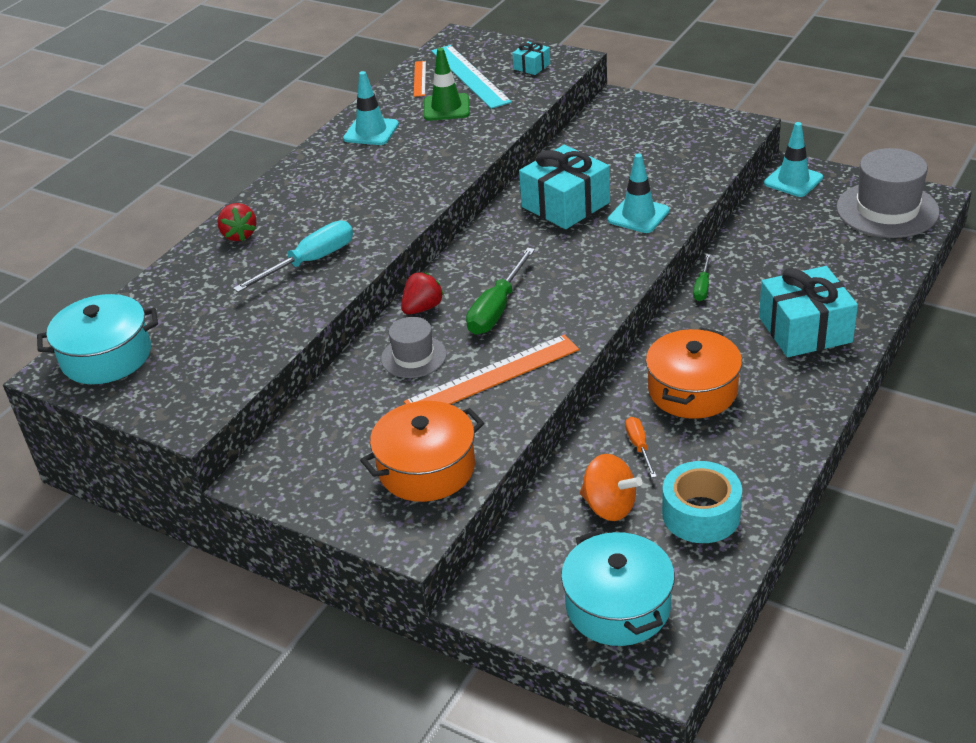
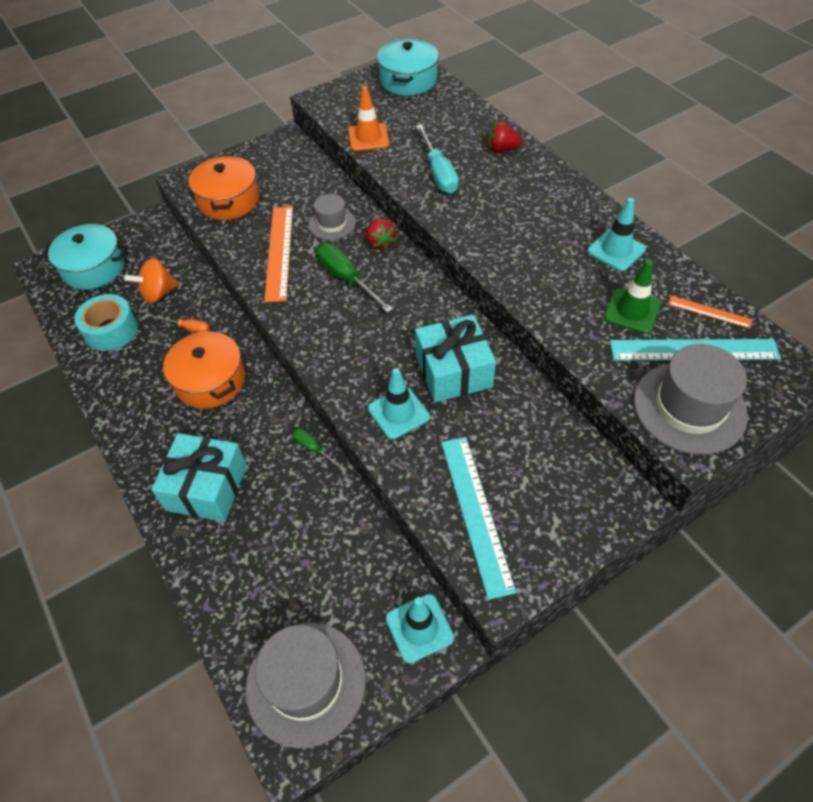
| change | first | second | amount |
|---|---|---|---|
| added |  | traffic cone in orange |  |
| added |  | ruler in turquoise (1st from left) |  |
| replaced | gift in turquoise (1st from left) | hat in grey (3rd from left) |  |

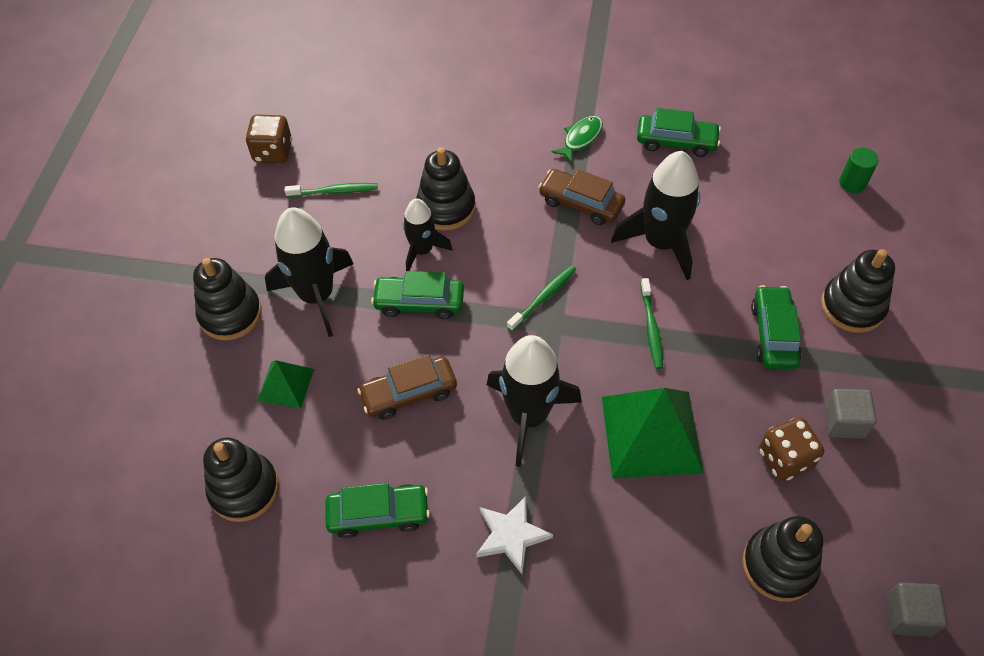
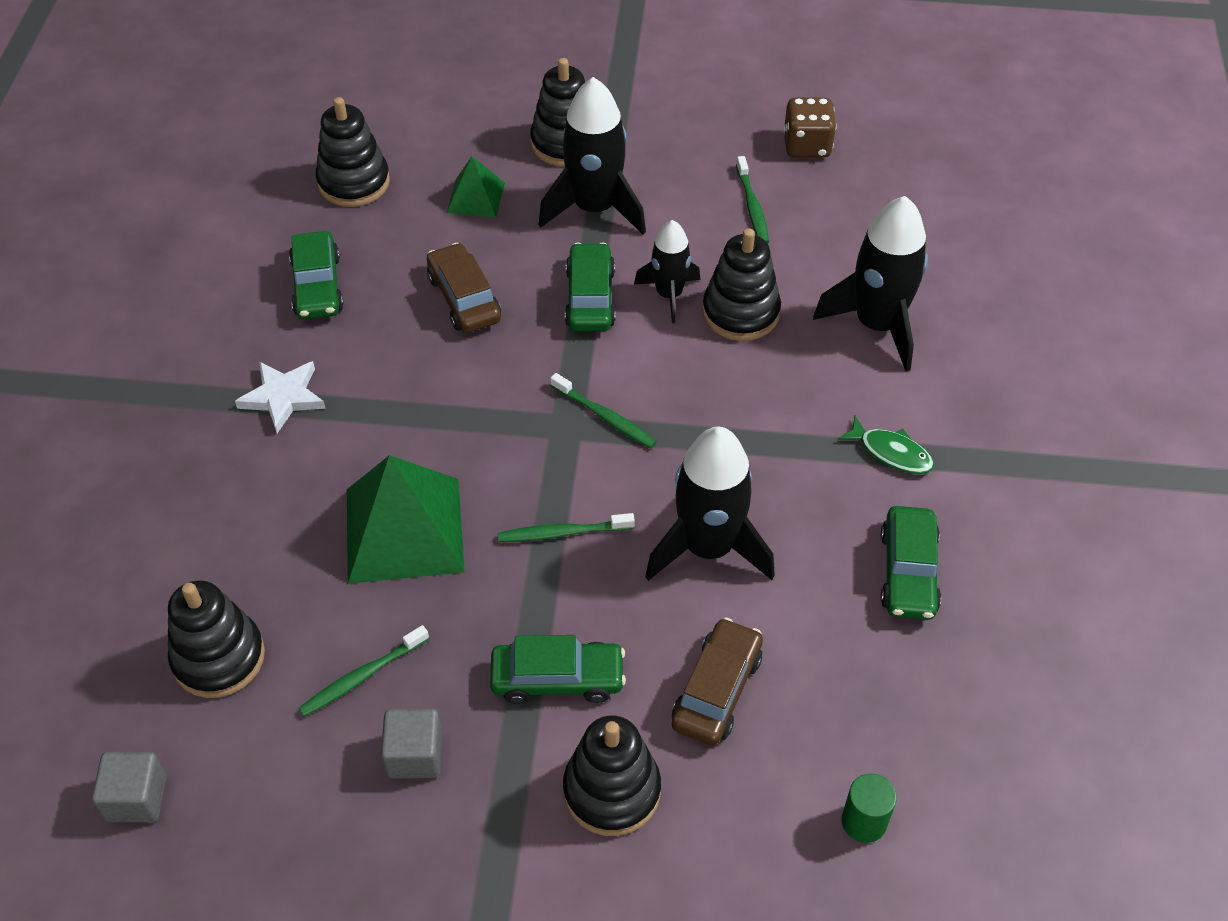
| change | first | second | amount |
|---|---|---|---|
| replaced | dice in brown (2nd from left) | toothbrush in green (1st from left) |  |
| moved | car in brown (2nd from left) |  |  |
| moved | rocket in black (3rd from left in the first image) | rocket in black (4th from left) |  |

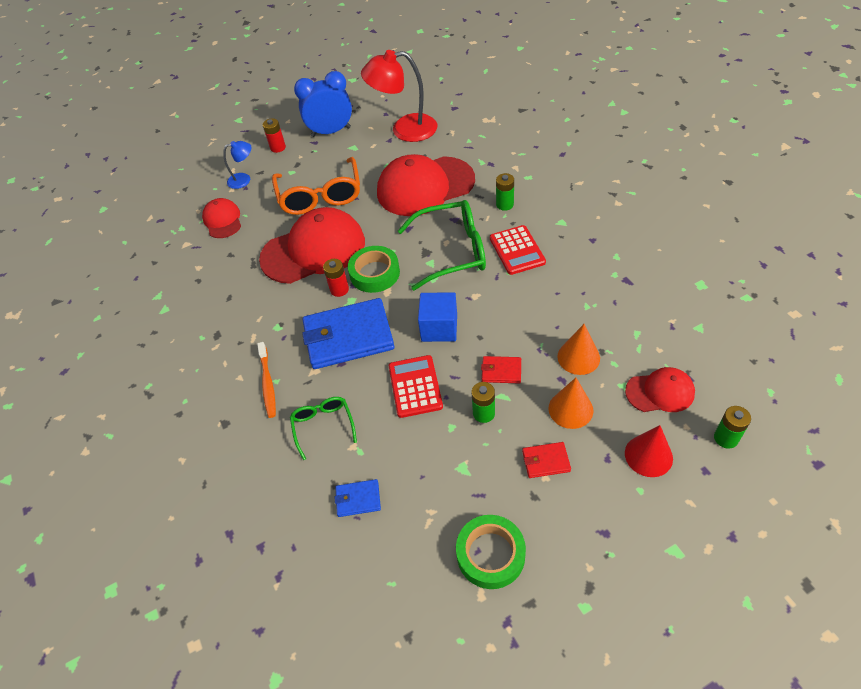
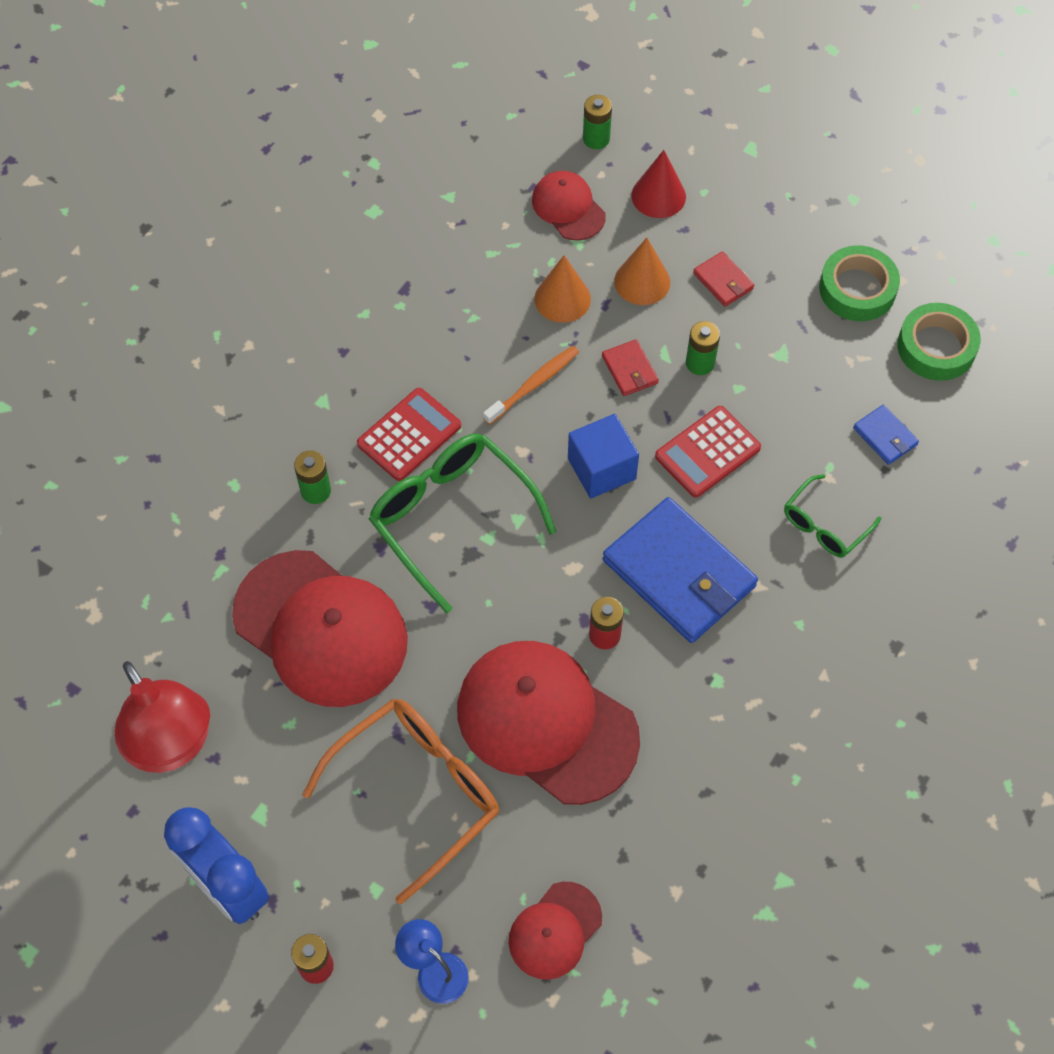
| change | first | second | amount |
|---|---|---|---|
| moved | toothbrush in orange |  |  |
| moved | tape in green (1st from left in the first image) | tape in green (2nd from left) |  |

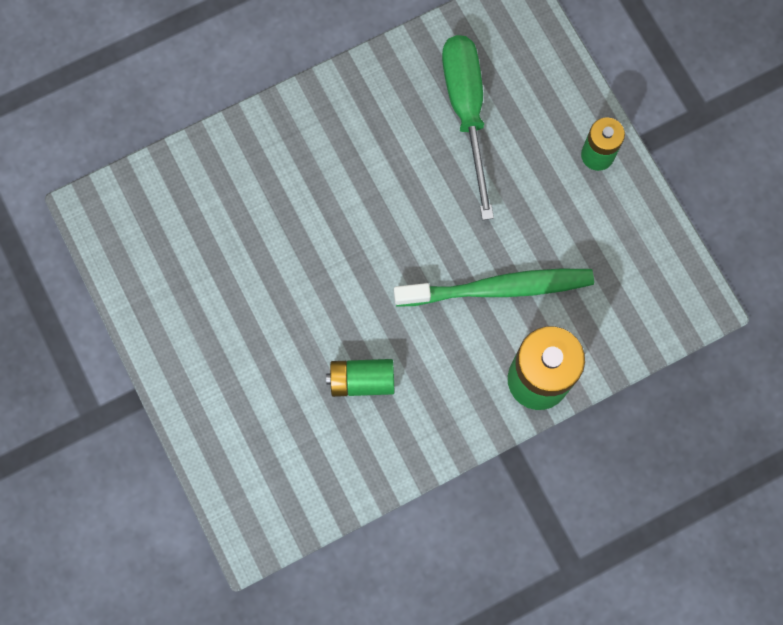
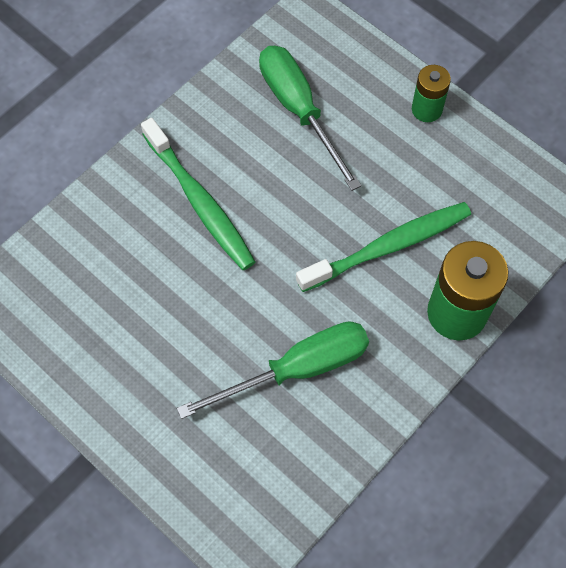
| change | first | second | amount |
|---|---|---|---|
| added |  | toothbrush in green (1st from left) |  |
| replaced | battery in green (1st from left) | screwdriver in green (1st from left) |  |

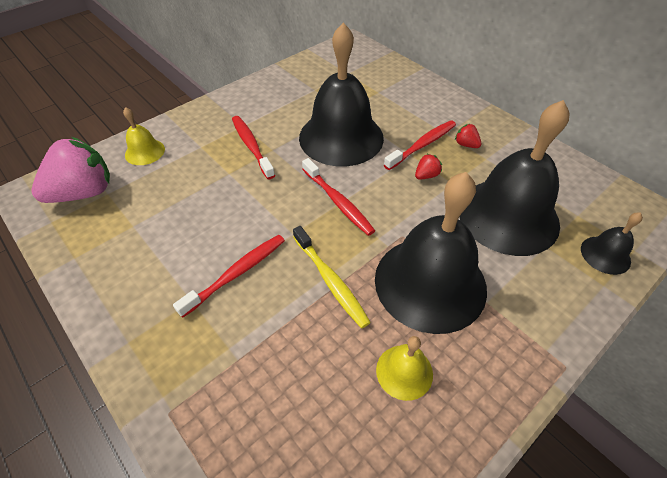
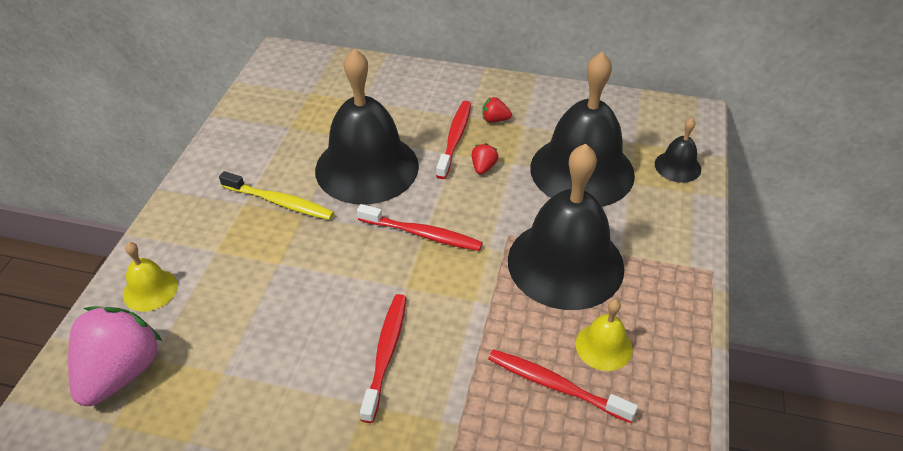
| change | first | second | amount |
|---|---|---|---|
| moved | toothbrush in yellow |  |  |
| moved | toothbrush in red (2nd from left in the first image) | toothbrush in red (4th from left) |  |

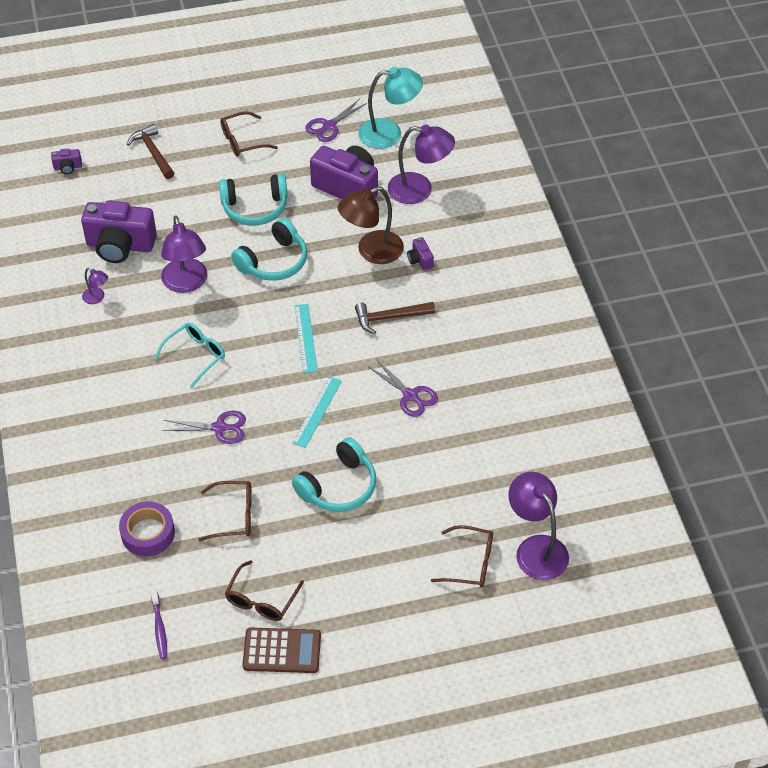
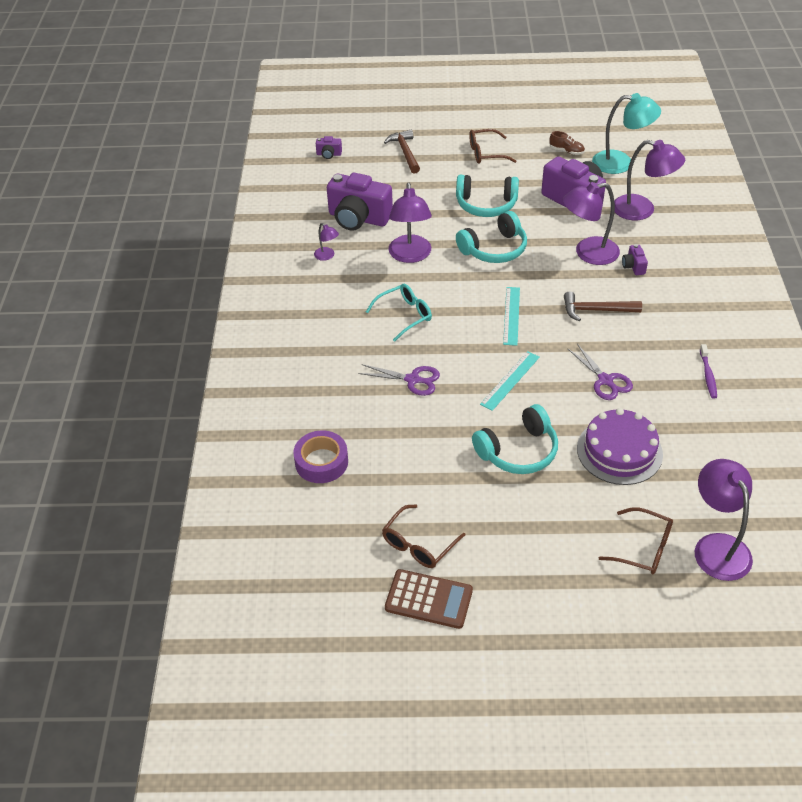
| change | first | second | amount |
|---|---|---|---|
| replaced | scissors in purple (2nd from left) | shoe in brown |  |
| recoloured | lamp in brown | lamp in purple (3rd from left) |  |
| added |  | cake in purple |  |
| moved | toothbrush in purple |  |  |
| removed | glasses in brown (1st from left) |  |  |

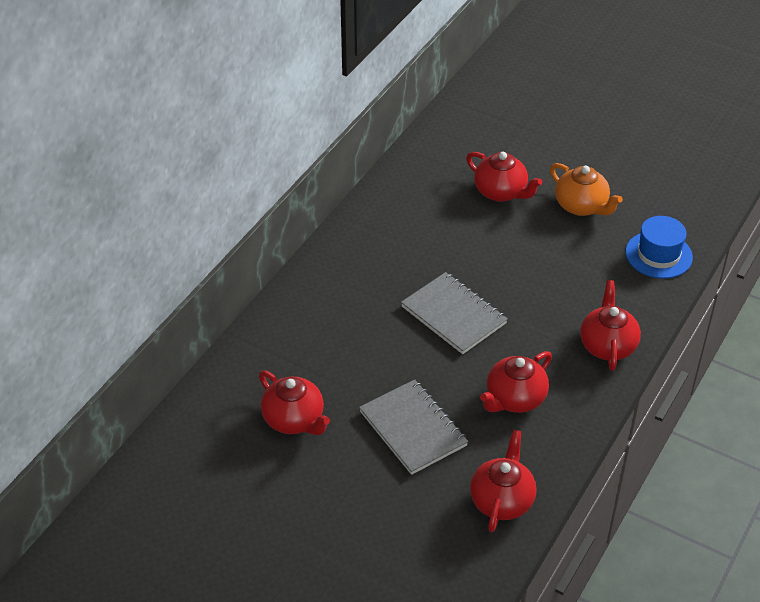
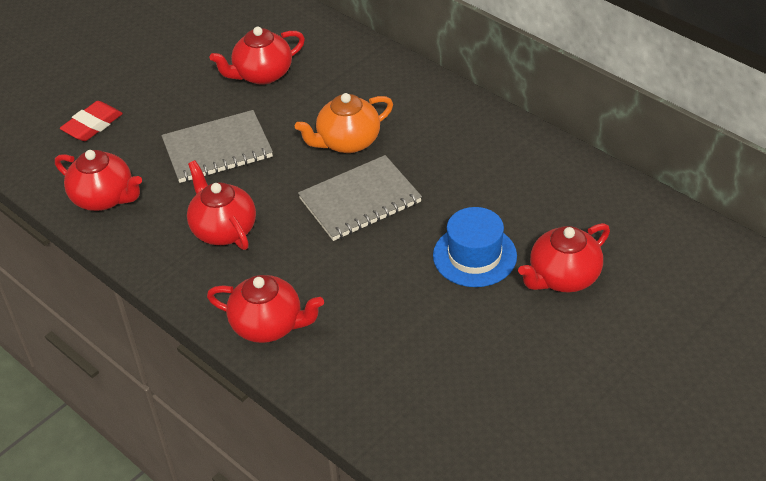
| change | first | second | amount |
|---|---|---|---|
| added |  | eraser in red |  |
| moved | teapot in orange |  |  |
| moved | hat in blue |  |  |

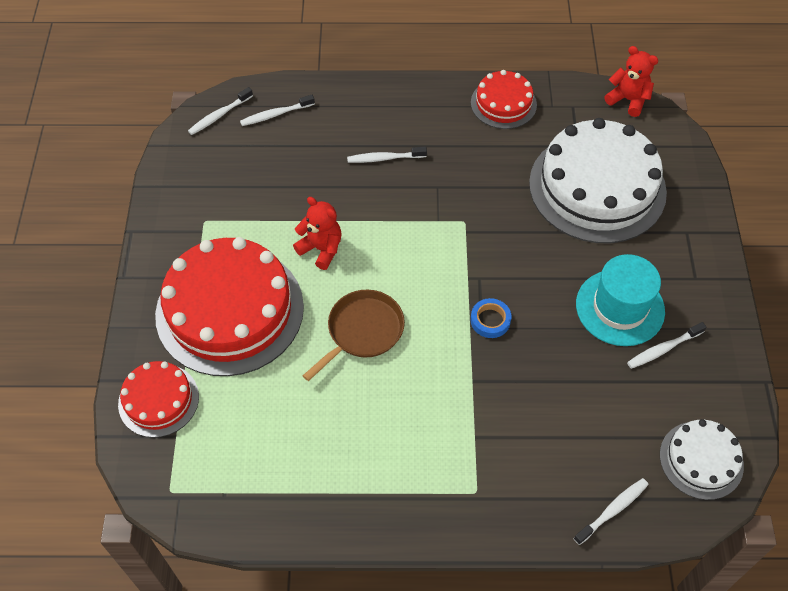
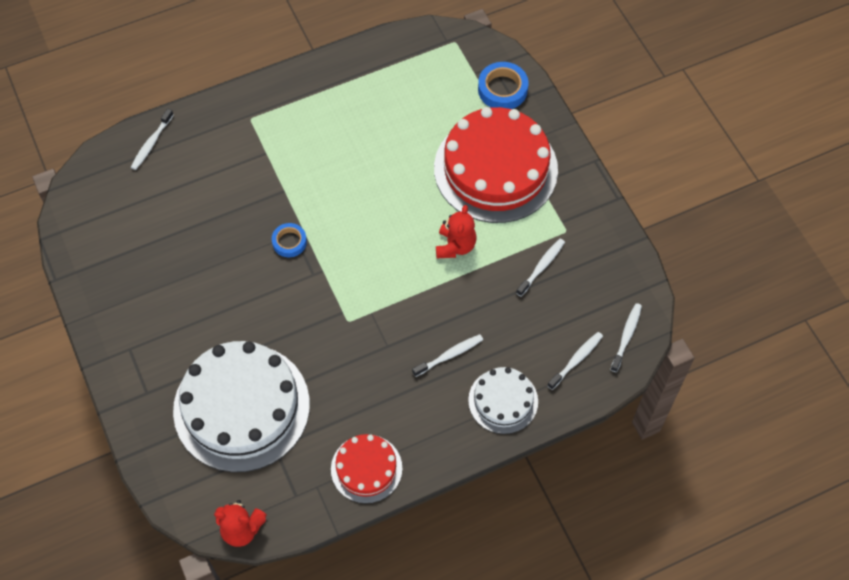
| change | first | second | amount |
|---|---|---|---|
| turned | teddy bear in red (1st from left in the first image) | teddy bear in red (2nd from left) | 90 degrees counterclockwise |
| moved | cake in white (2nd from left) |  |  |
| replaced | cake in red (1st from left) | tape in blue (2nd from left) |  |
| moved | toothbrush in white (5th from left in the first image) | toothbrush in white (3rd from left) |  |
| removed | pan in brown |  |  |
| removed | hat in turquoise |  |  |

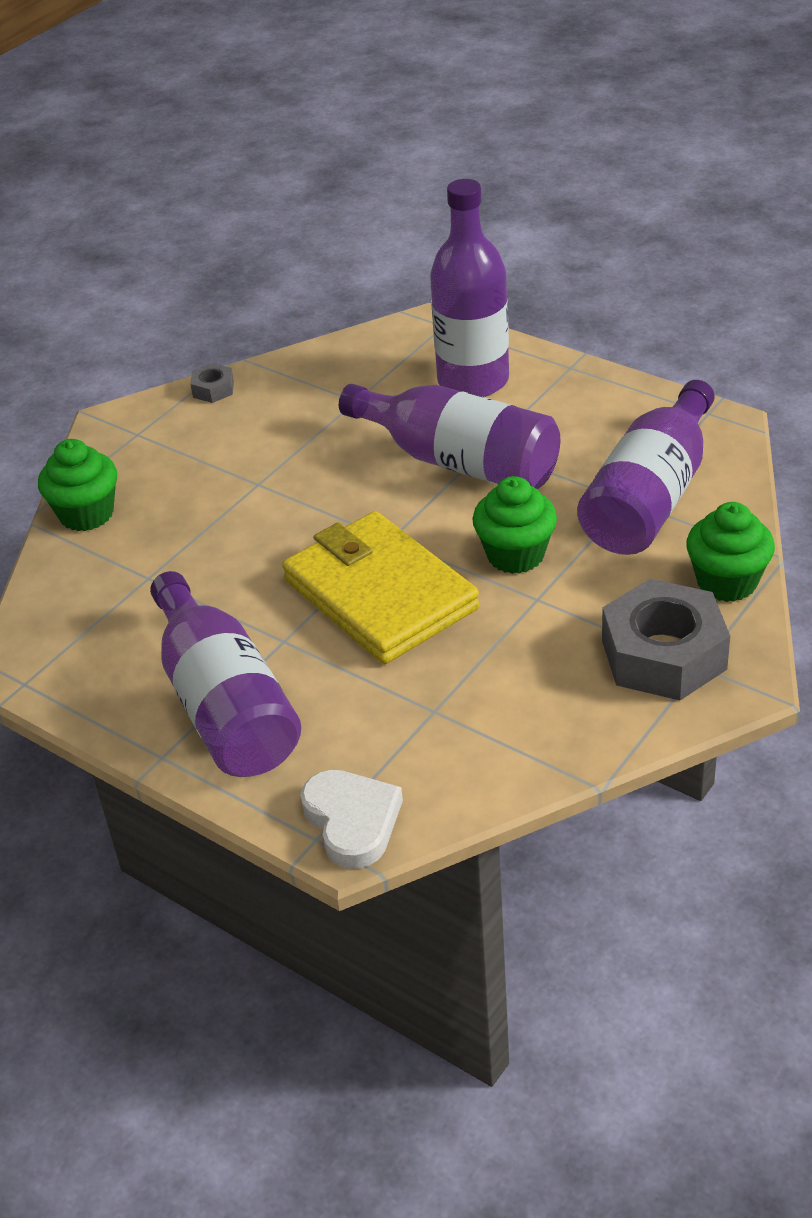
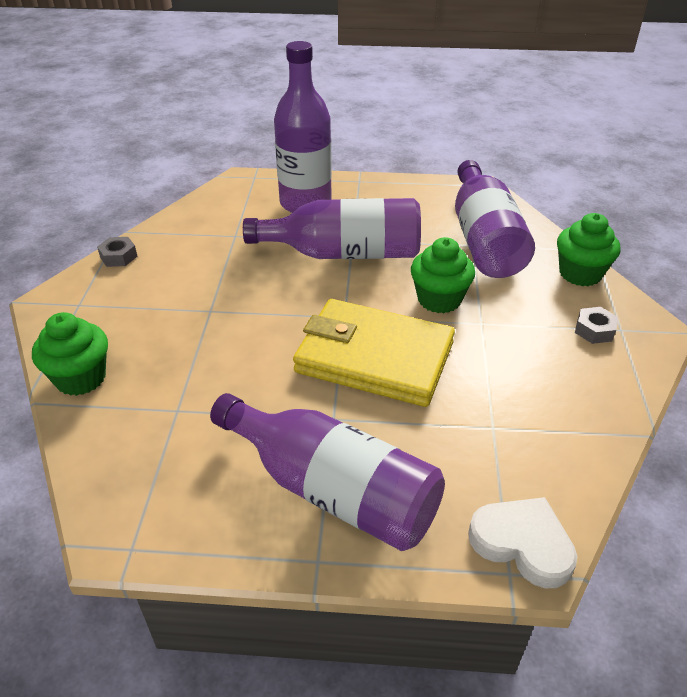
| change | first | second | amount |
|---|---|---|---|
| resized | nut in grey (2nd from left) |  | x0.44 |

